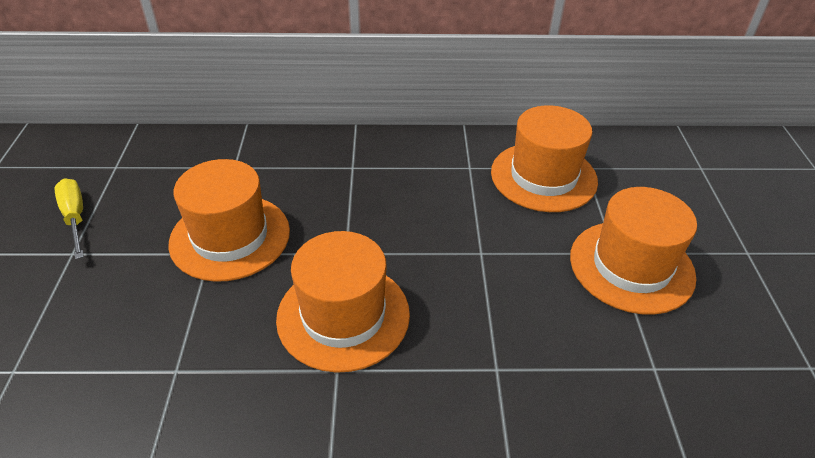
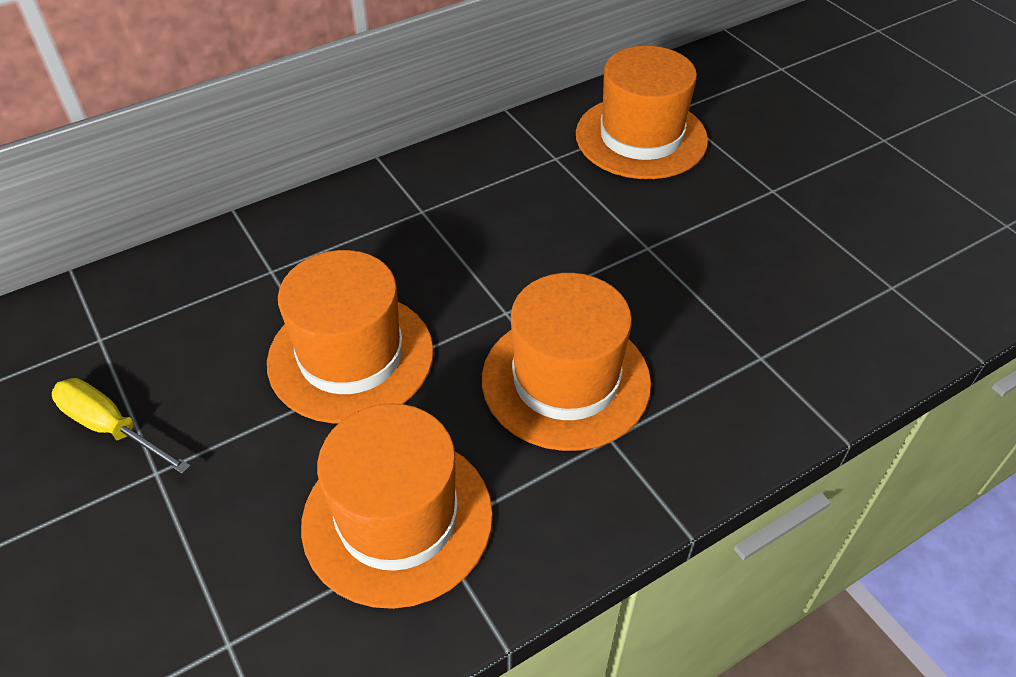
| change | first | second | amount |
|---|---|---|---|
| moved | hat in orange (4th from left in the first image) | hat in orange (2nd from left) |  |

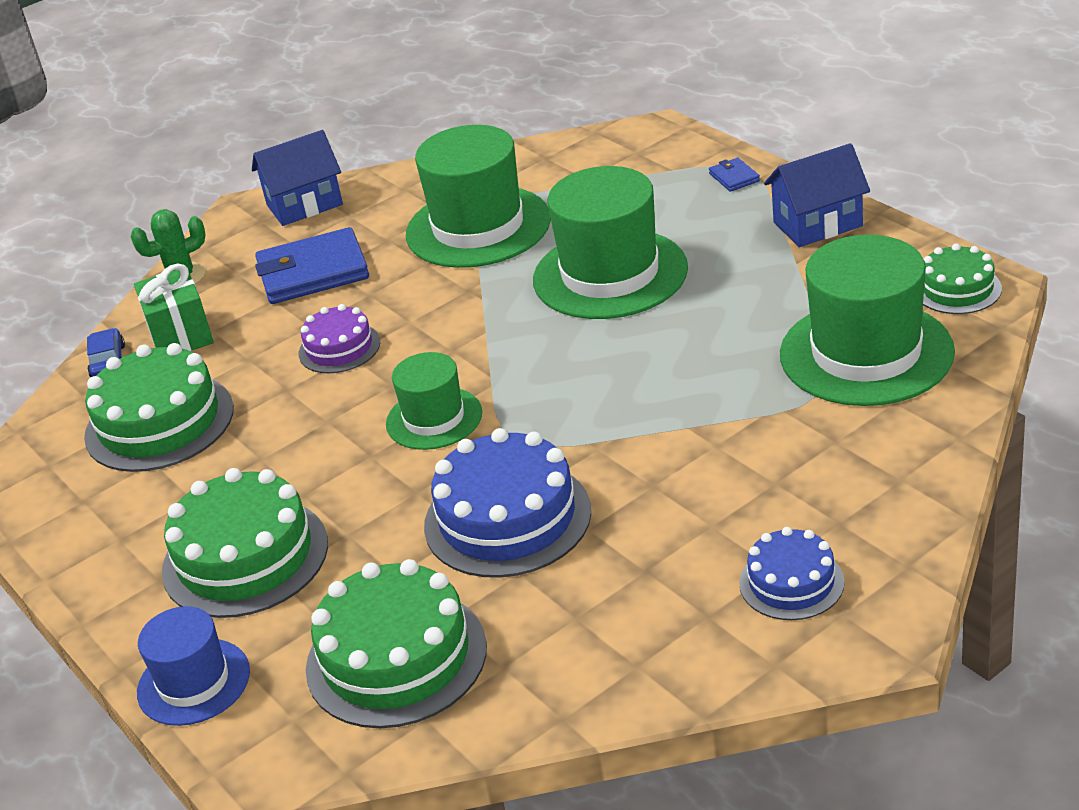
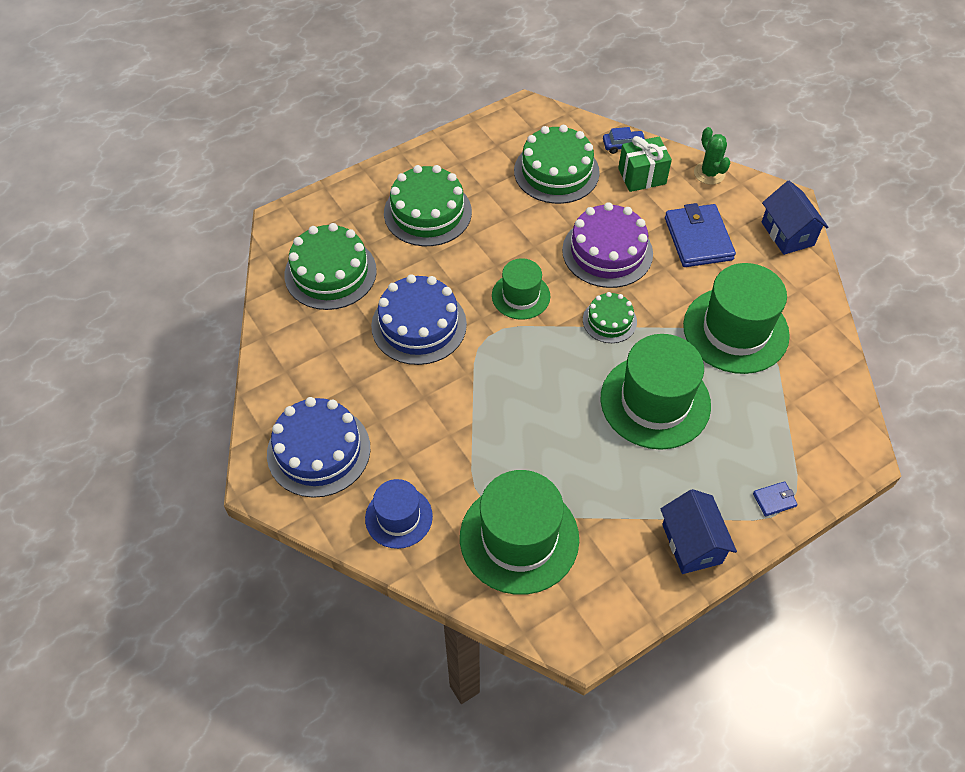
| change | first | second | amount |
|---|---|---|---|
| resized | cake in blue (2nd from left in the first image) | cake in blue (1st from left) | x1.75 |
| moved | hat in blue |  |  |
| resized | cake in purple |  | x1.75 |
| moved | cake in green (4th from left) |  |  |

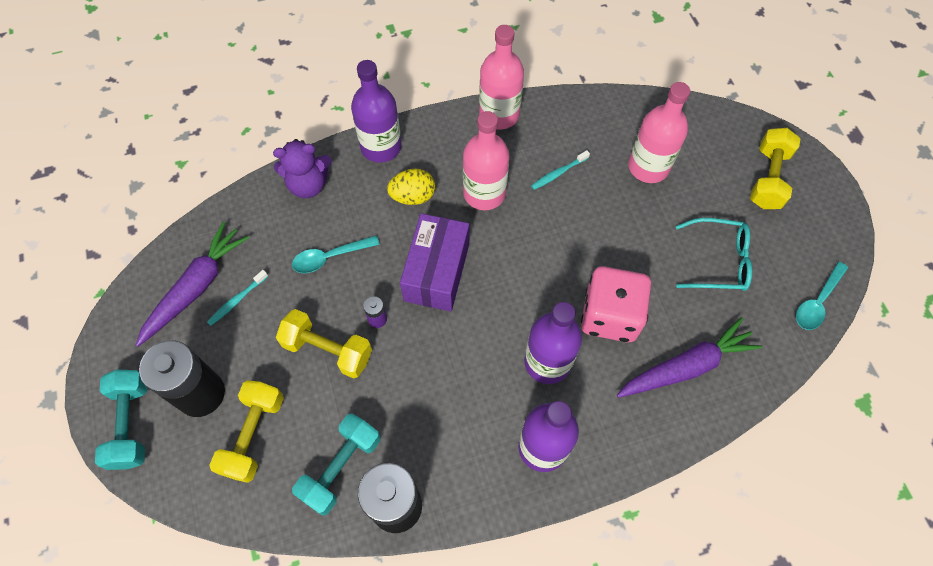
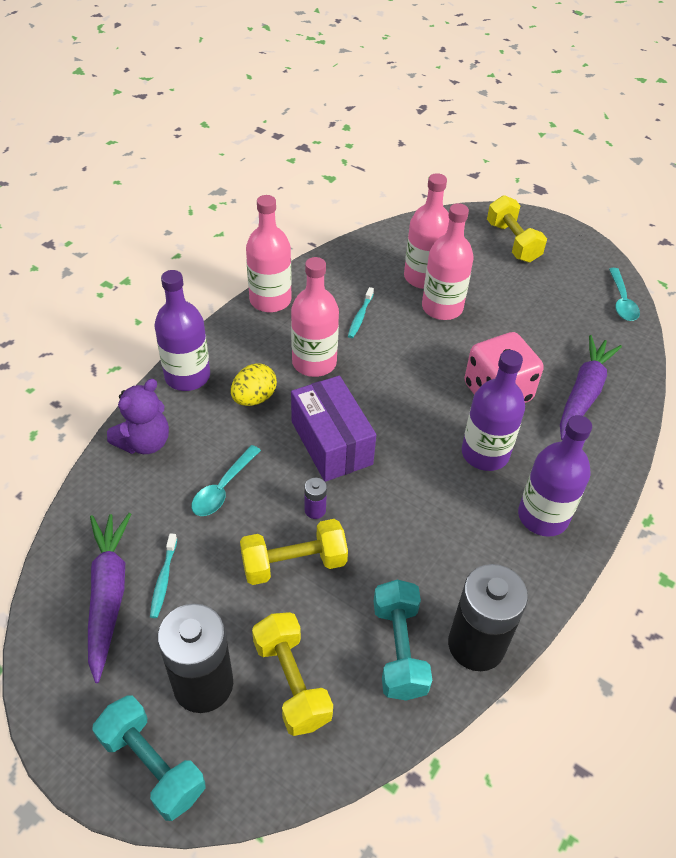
| change | first | second | amount |
|---|---|---|---|
| added |  | bottle in pink (4th from left) |  |
| removed | glasses in turquoise |  |  |

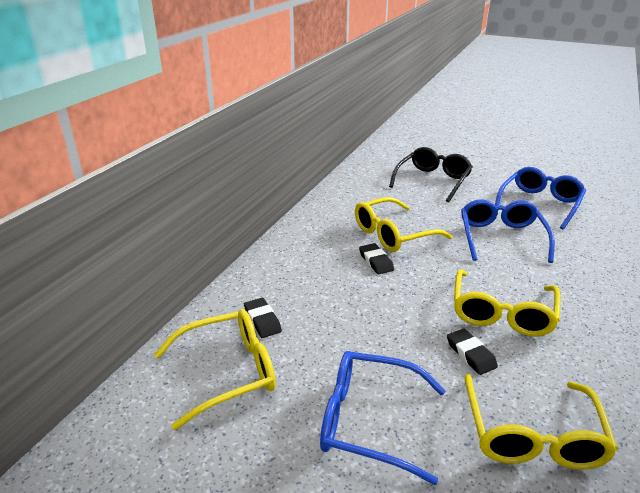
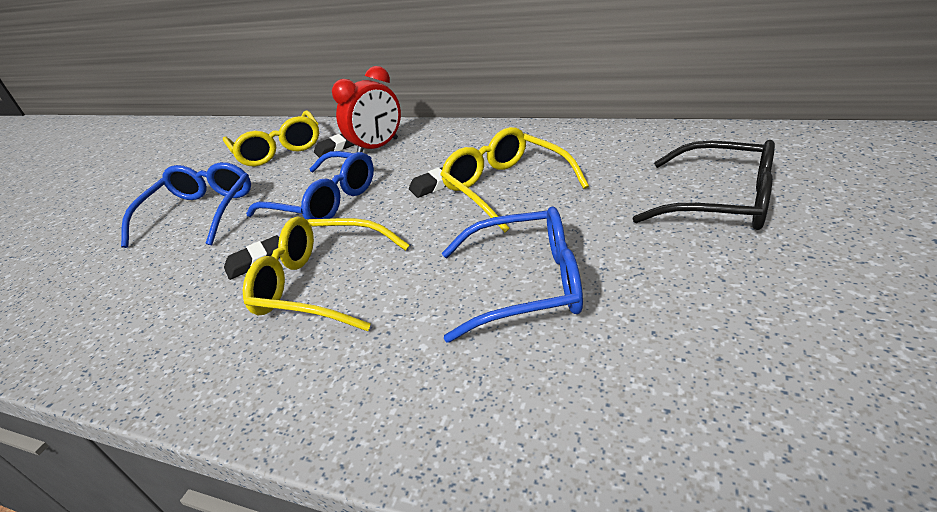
| change | first | second | amount |
|---|---|---|---|
| moved | glasses in blue (3rd from left in the first image) | glasses in blue (2nd from left) |  |
| added |  | clock in red |  |
| removed | glasses in yellow (4th from left) |  |  |

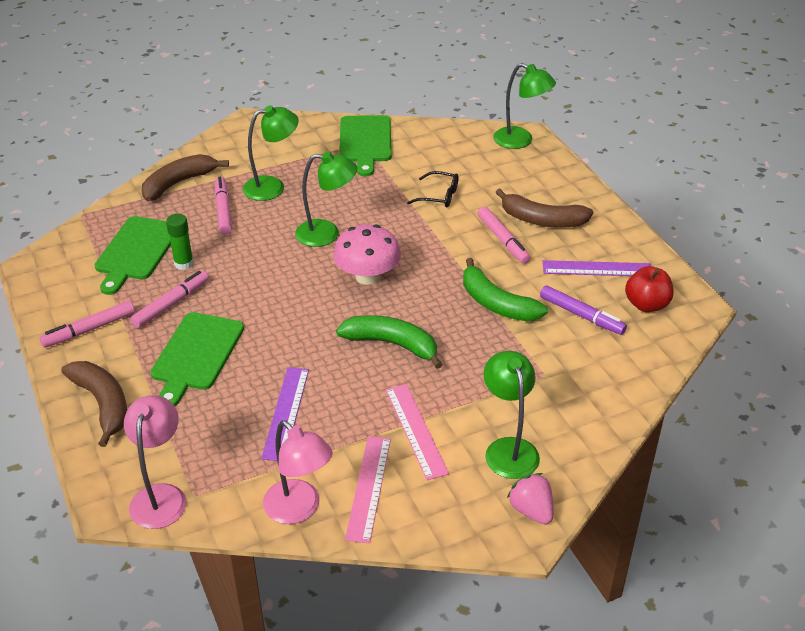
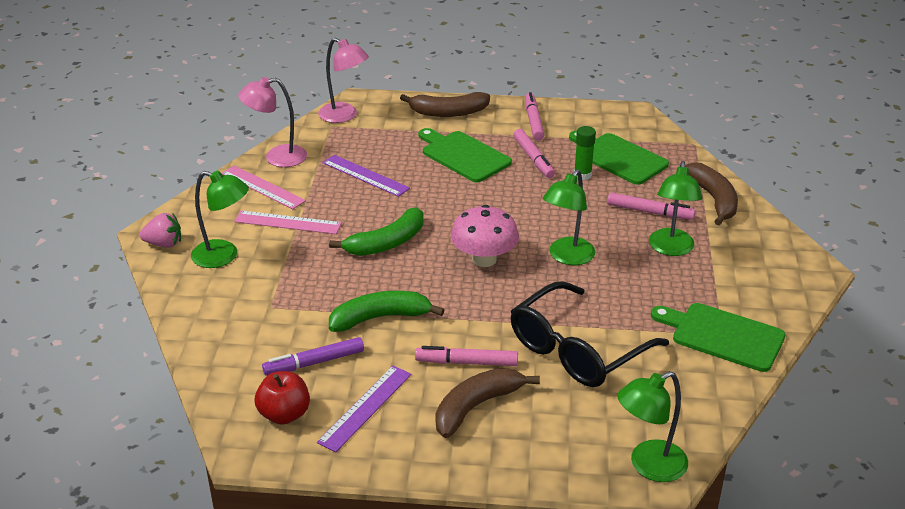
| change | first | second | amount |
|---|---|---|---|
| resized | glasses in black |  | x2.17 |

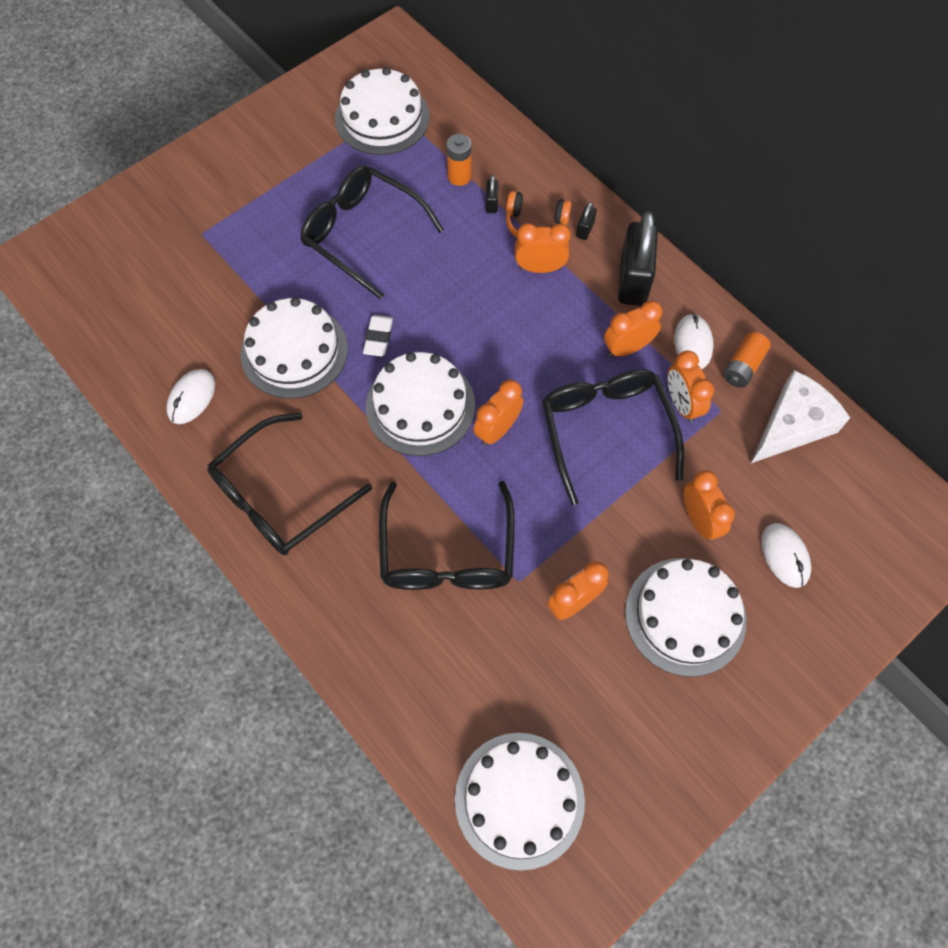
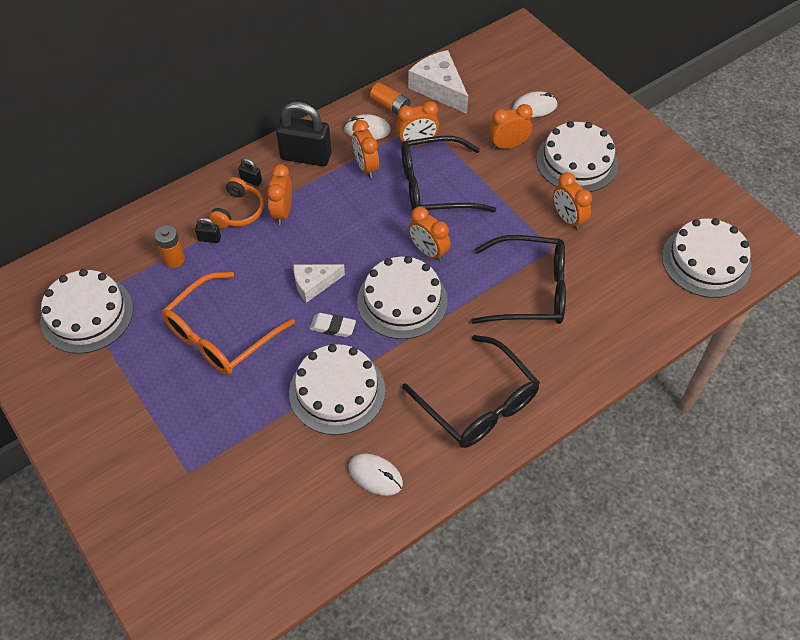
| change | first | second | amount |
|---|---|---|---|
| recoloured | glasses in black (2nd from left) | glasses in orange |  |
| added |  | cheese in white (1st from left) |  |

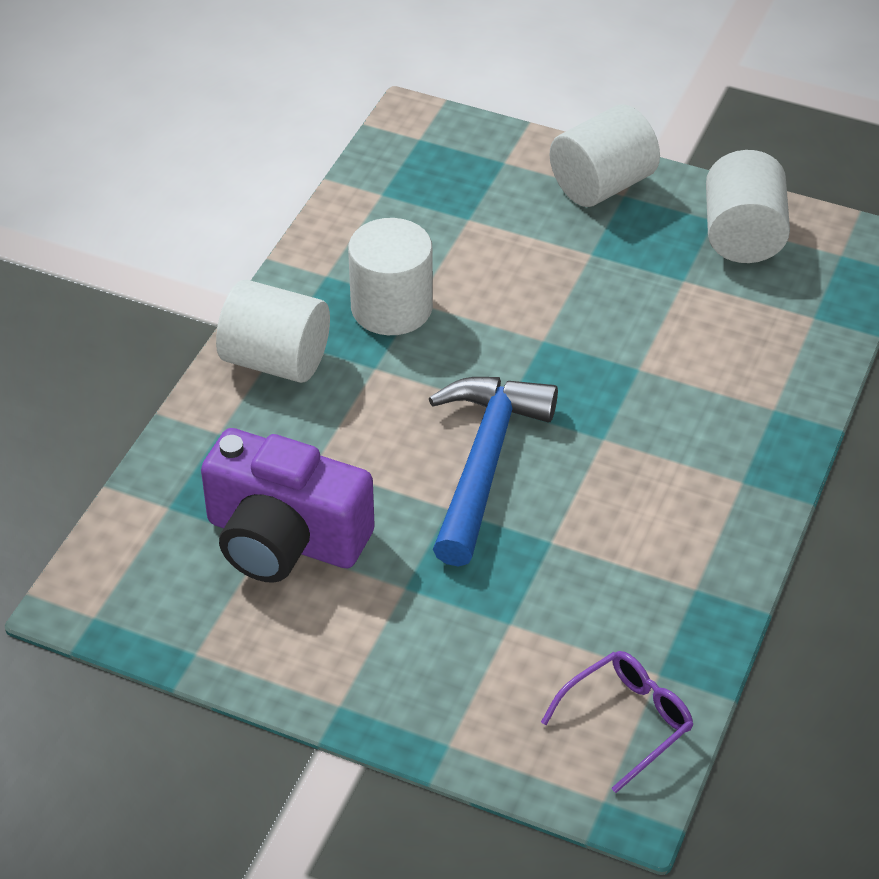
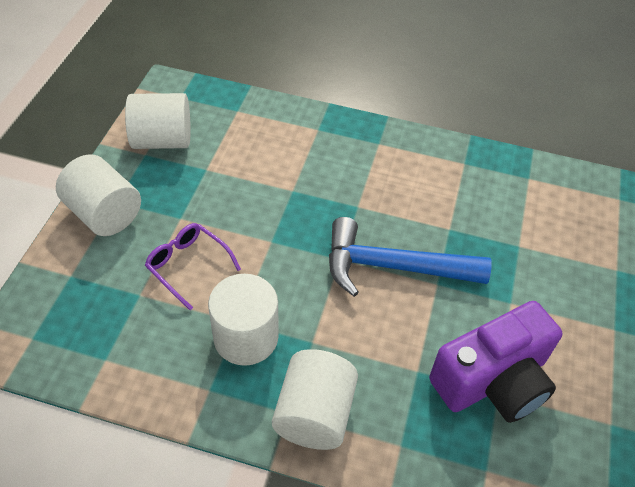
| change | first | second | amount |
|---|---|---|---|
| moved | glasses in purple |  |  |
| turned | camera in purple |  | 45 degrees clockwise |

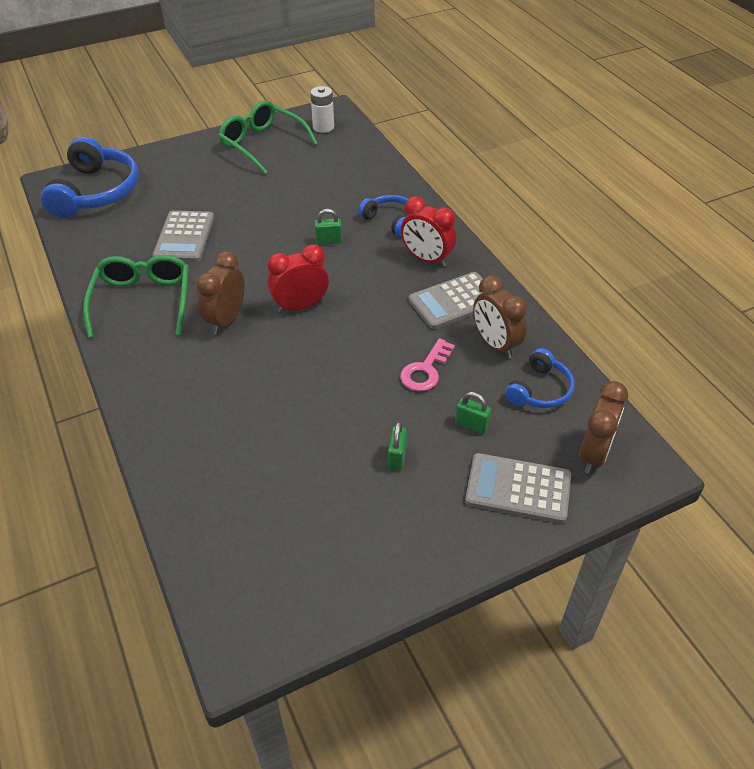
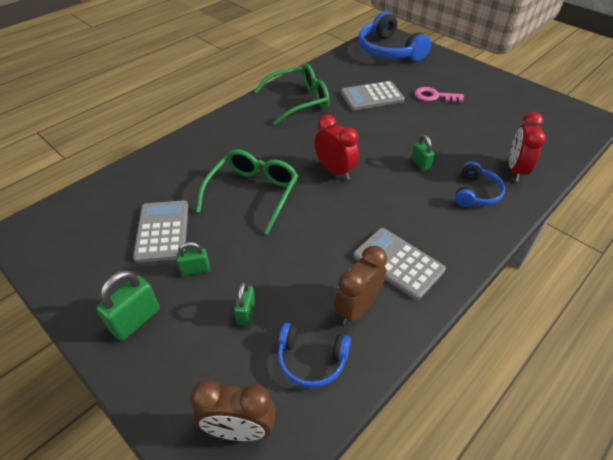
| change | first | second | amount |
|---|---|---|---|
| added |  | padlock in green (1st from left) |  |
| moved | calculator in grey (3rd from left in the first image) | calculator in grey (1st from left) |  |
| moved | glasses in green (2nd from left in the first image) | glasses in green (1st from left) |  |
| turned | headphones in blue (1st from left in the first image) | headphones in blue (2nd from left) | 75 degrees clockwise |
| moved | key in pink |  |  |
| moved | clock in red (2nd from left) |  |  |
| removed | clock in brown (1st from left) |  |  |
| removed | battery in white |  |  |

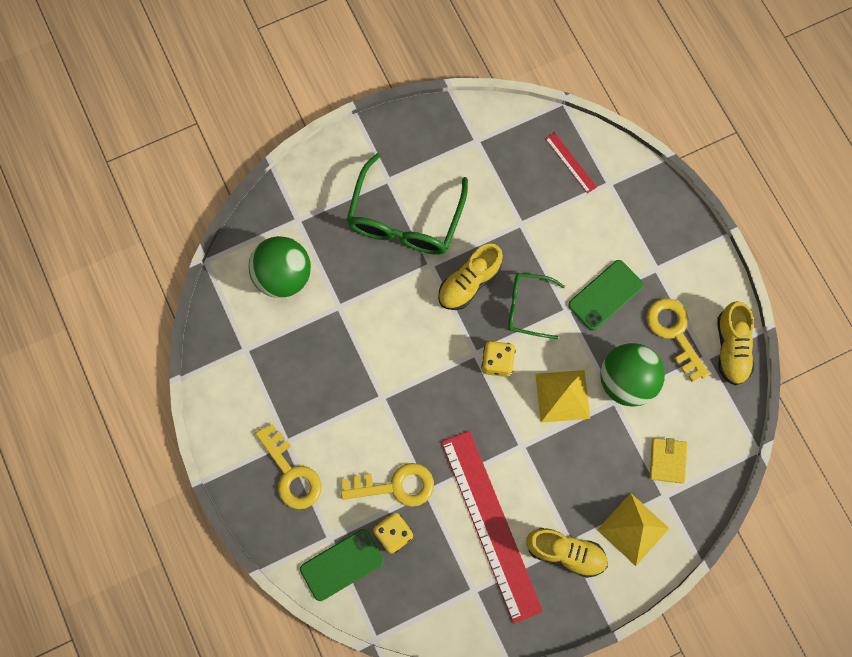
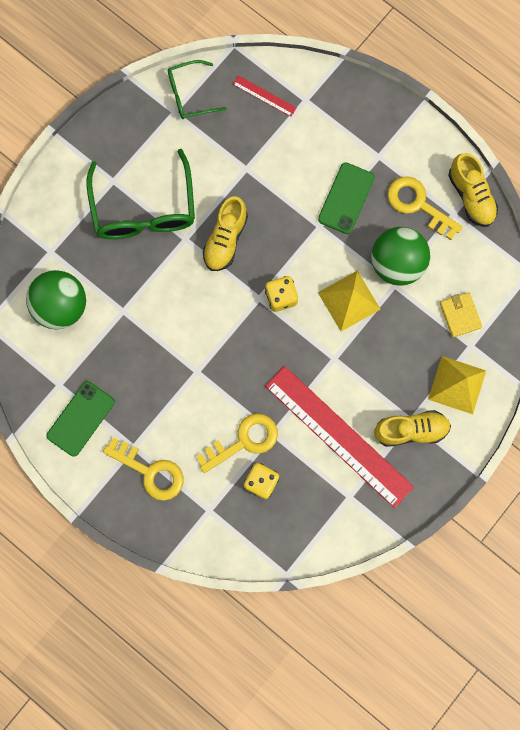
| change | first | second | amount |
|---|---|---|---|
| moved | phone in green (1st from left) |  |  |
| moved | glasses in green (2nd from left) |  |  |

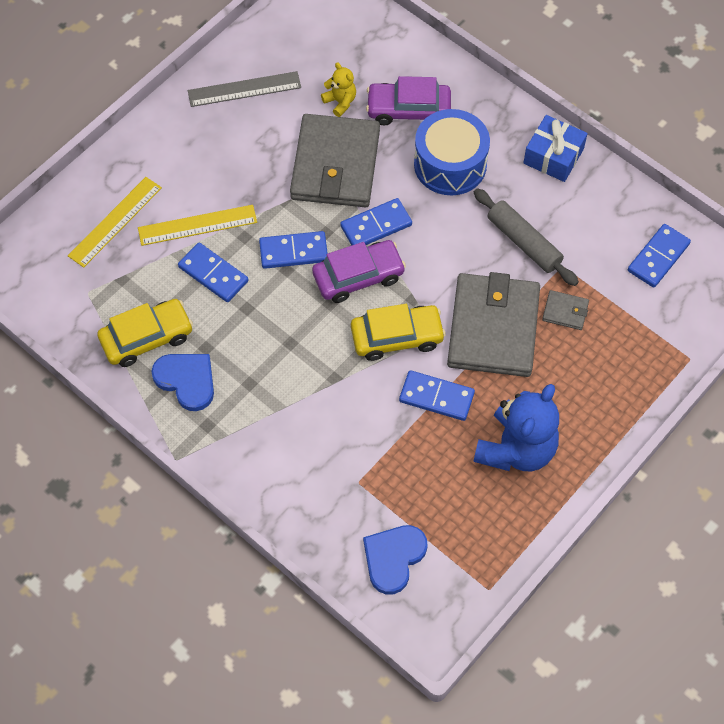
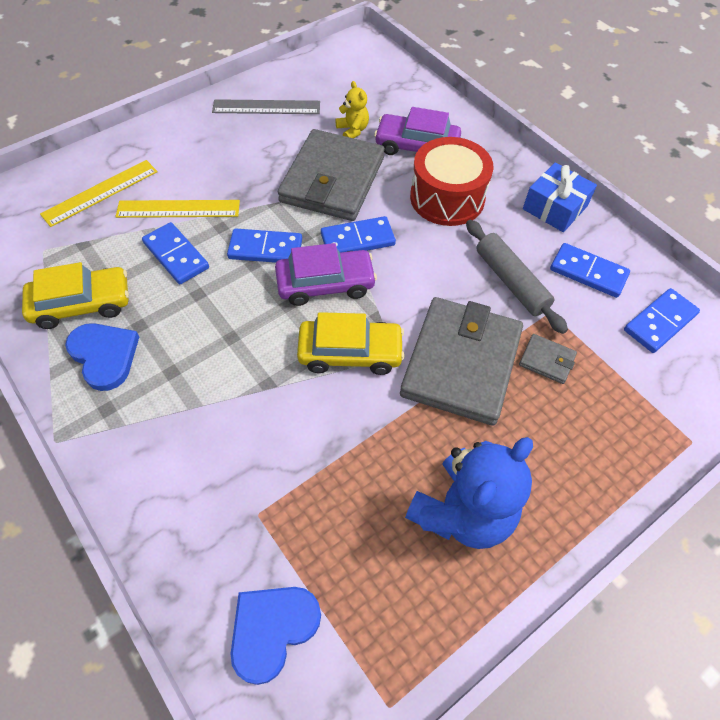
| change | first | second | amount |
|---|---|---|---|
| recoloured | drum in blue | drum in red |  |
| moved | domino in blue (4th from left) |  |  |

